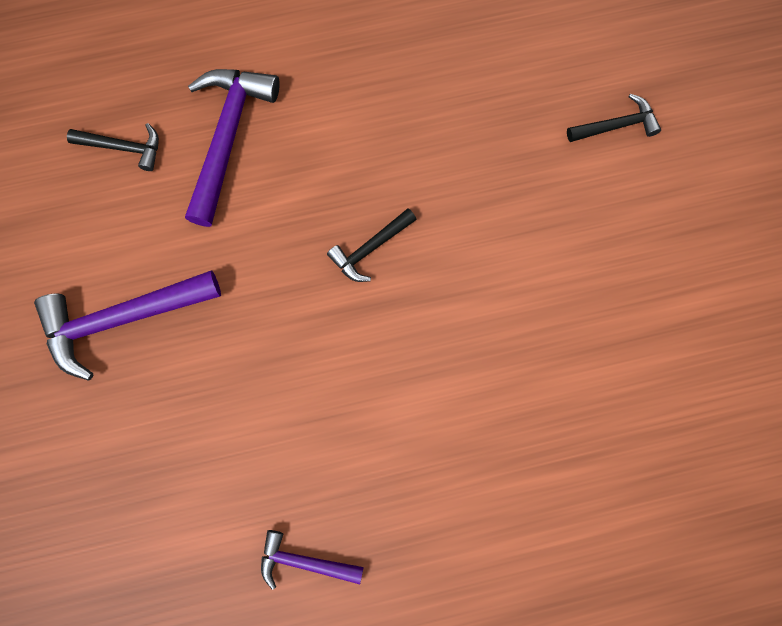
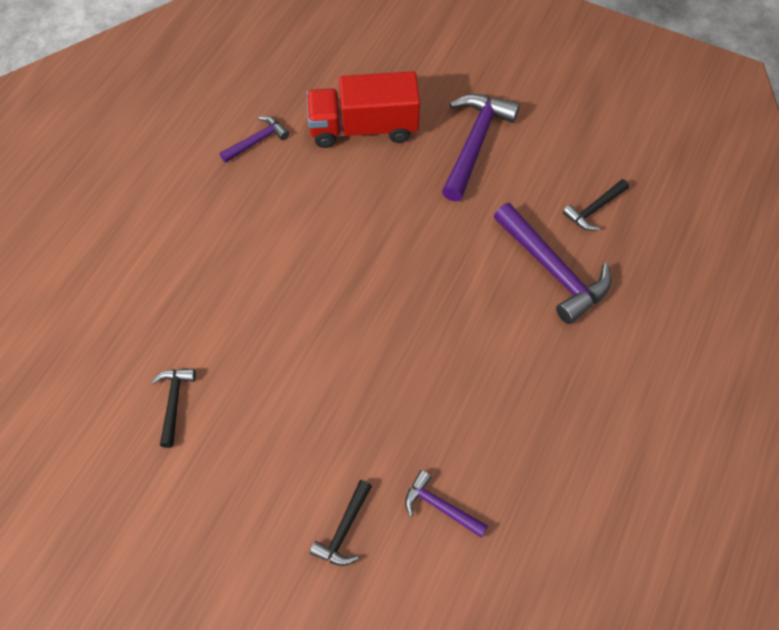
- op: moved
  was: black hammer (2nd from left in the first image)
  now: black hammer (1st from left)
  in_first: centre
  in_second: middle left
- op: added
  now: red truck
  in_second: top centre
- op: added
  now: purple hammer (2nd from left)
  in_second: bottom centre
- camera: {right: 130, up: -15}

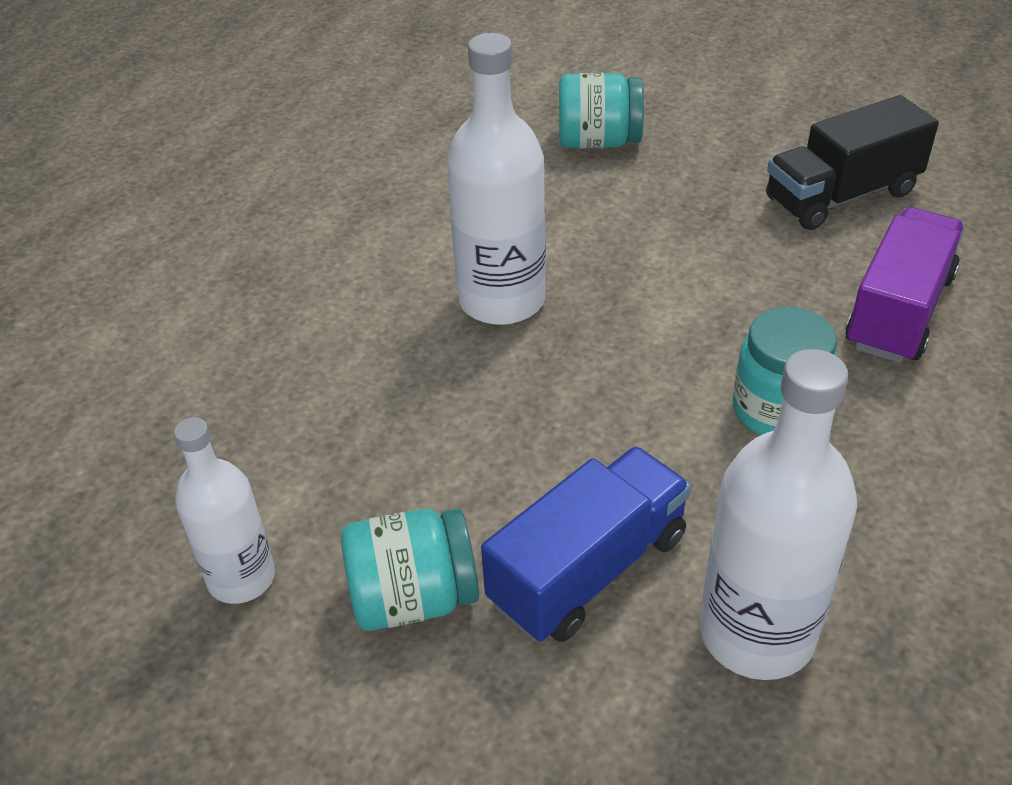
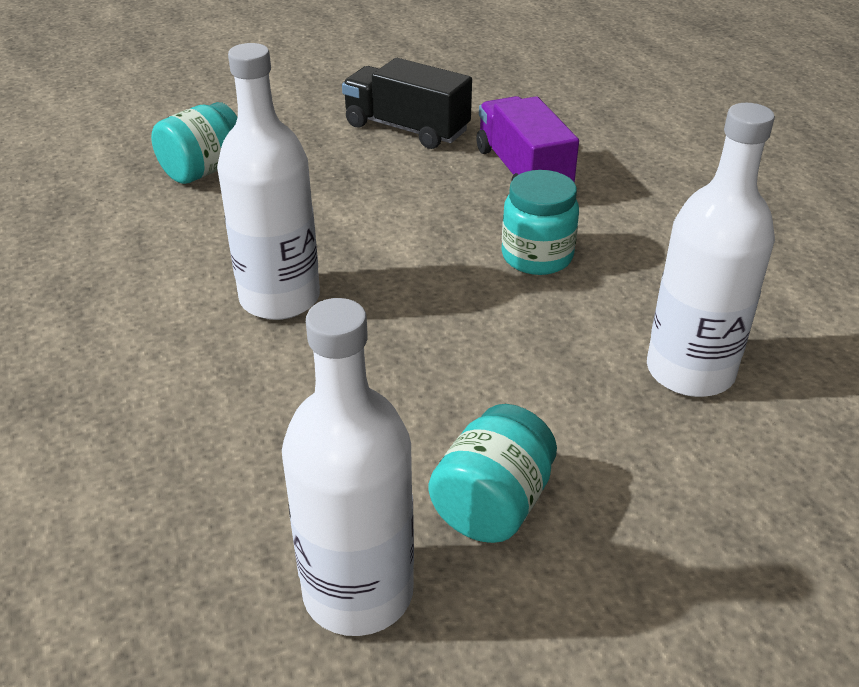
- op: resized
  was: white bottle (1st from left in the first image)
  in_first: middle left
  in_second: bottom centre
  ratio: 1.58
- op: turned
  was: black truck
  in_first: top right
  in_second: top centre
  clockwise: 105
- op: removed
  was: blue truck
  in_first: bottom centre
- camera: {right: -50, up: -5}

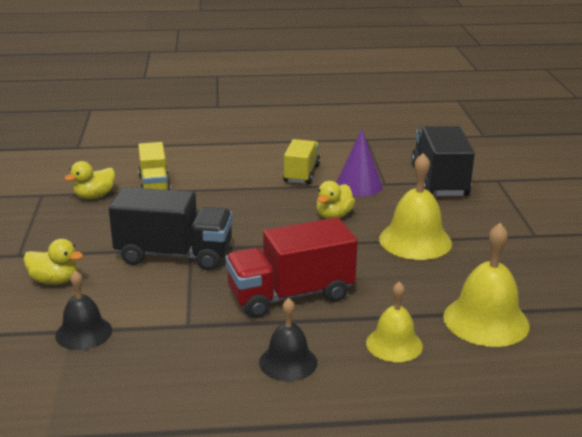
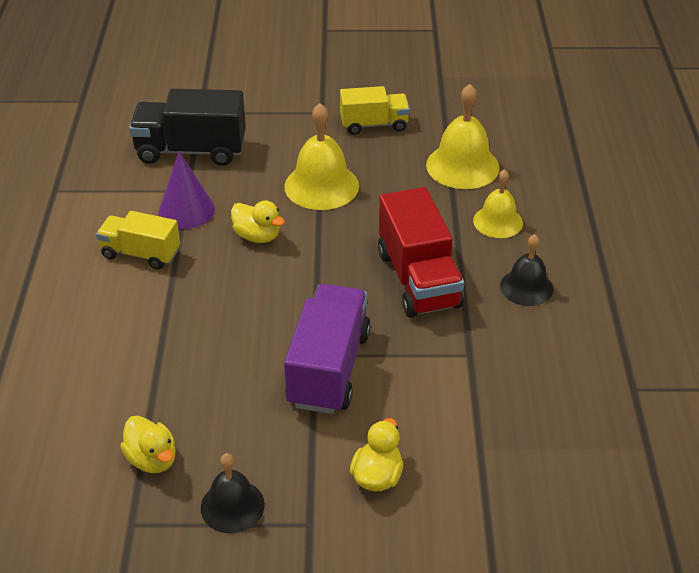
- op: moved
  was: black bell (1st from left)
  in_first: bottom left
  in_second: bottom centre
- op: recoloured
  was: black truck (1st from left)
  now: purple truck
  in_first: middle left
  in_second: centre
- op: moved
  was: yellow truck (1st from left in the first image)
  now: yellow truck (2nd from left)
  in_first: middle left
  in_second: top centre
- camera: {right: -85, up: 15}

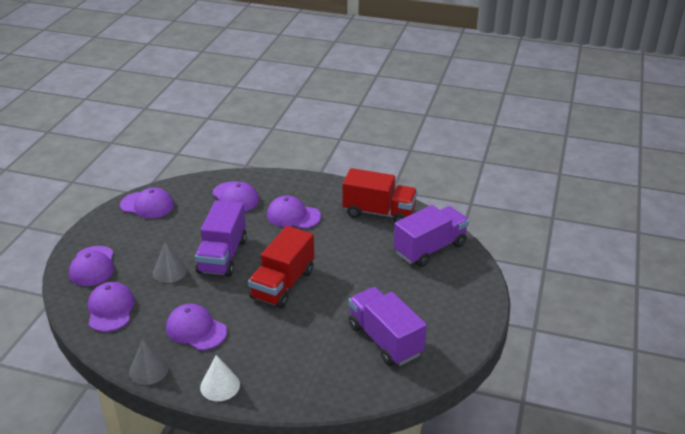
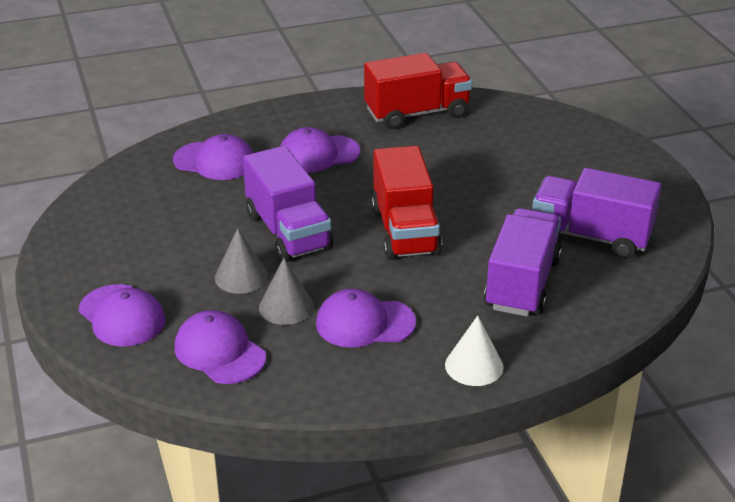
- op: moved
  was: grey cone (1st from left in the first image)
  now: grey cone (2nd from left)
  in_first: bottom left
  in_second: centre
- op: moved
  was: purple truck (3rd from left in the first image)
  now: purple truck (2nd from left)
  in_first: centre
  in_second: middle right
- op: removed
  was: purple cap (3rd from left)
  in_first: middle left
- camera: {right: -35, up: 0}

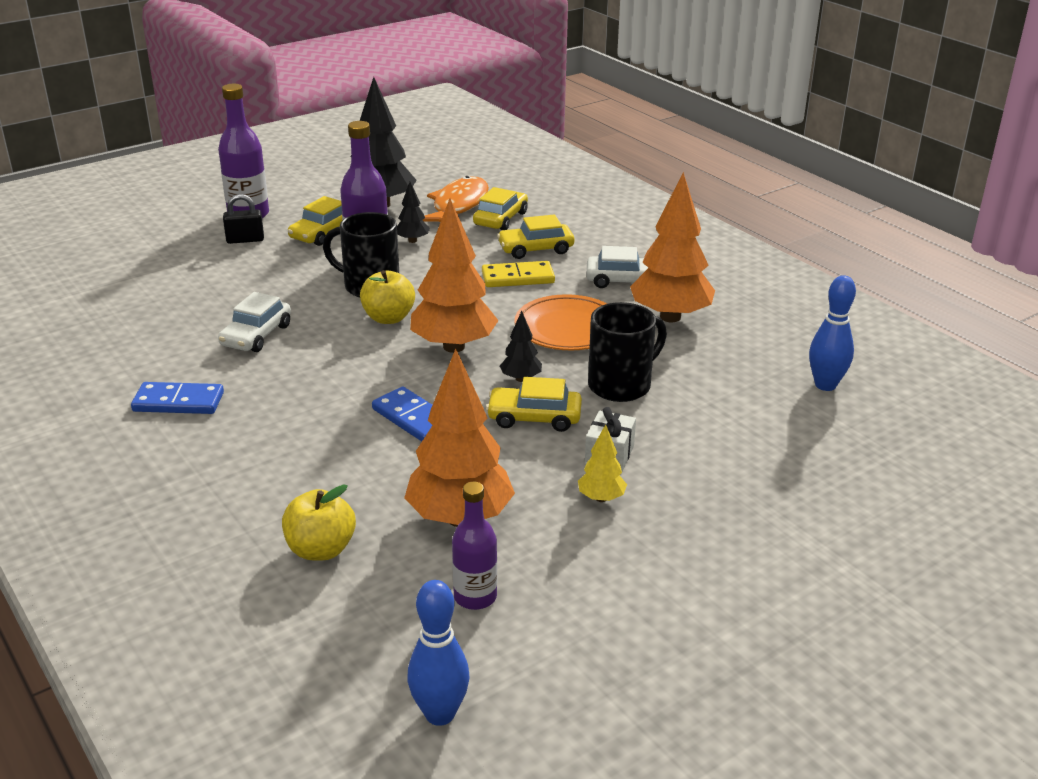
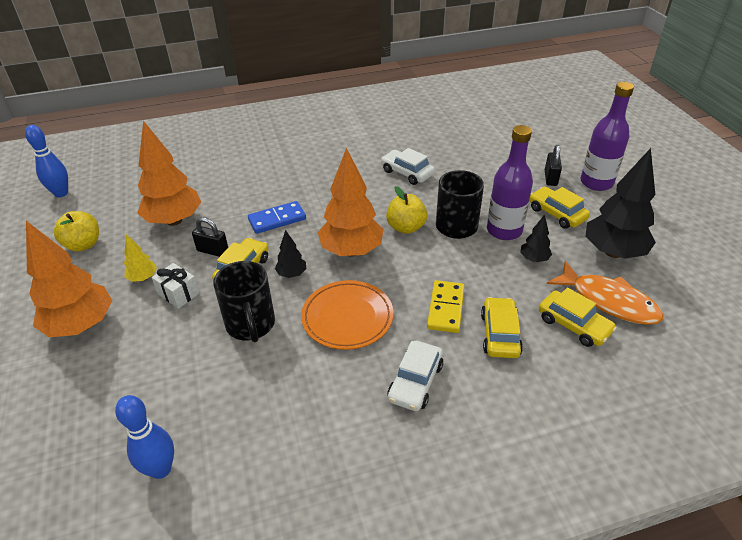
- op: moved
  was: orange tree (3rd from left in the first image)
  now: orange tree (1st from left)
  in_first: top centre
  in_second: middle left
- op: moved
  was: yellow apple (1st from left)
  in_first: bottom left
  in_second: middle left
- op: added
  now: black padlock (1st from left)
  in_second: middle left
- op: removed
  was: blue domino (1st from left)
  in_first: middle left
- op: removed
  was: purple bottle (3rd from left)
  in_first: bottom centre
- camera: {right: 110, up: 10}

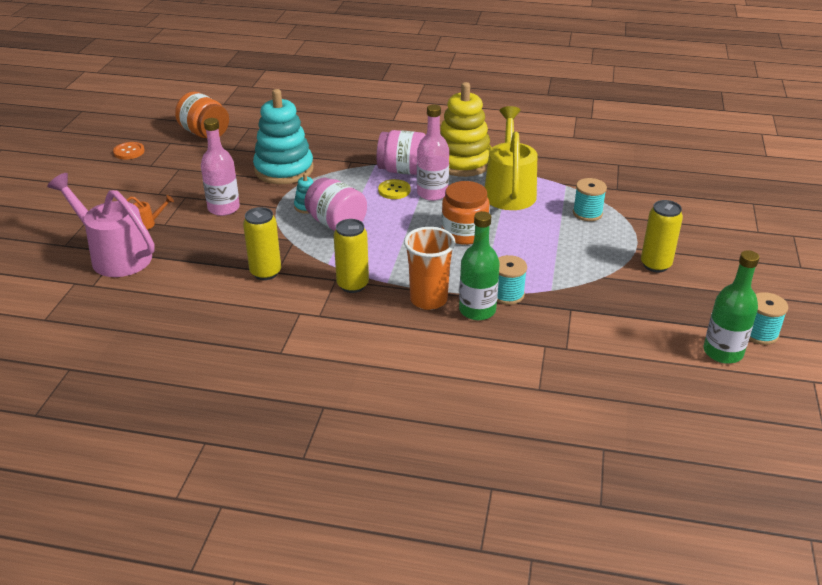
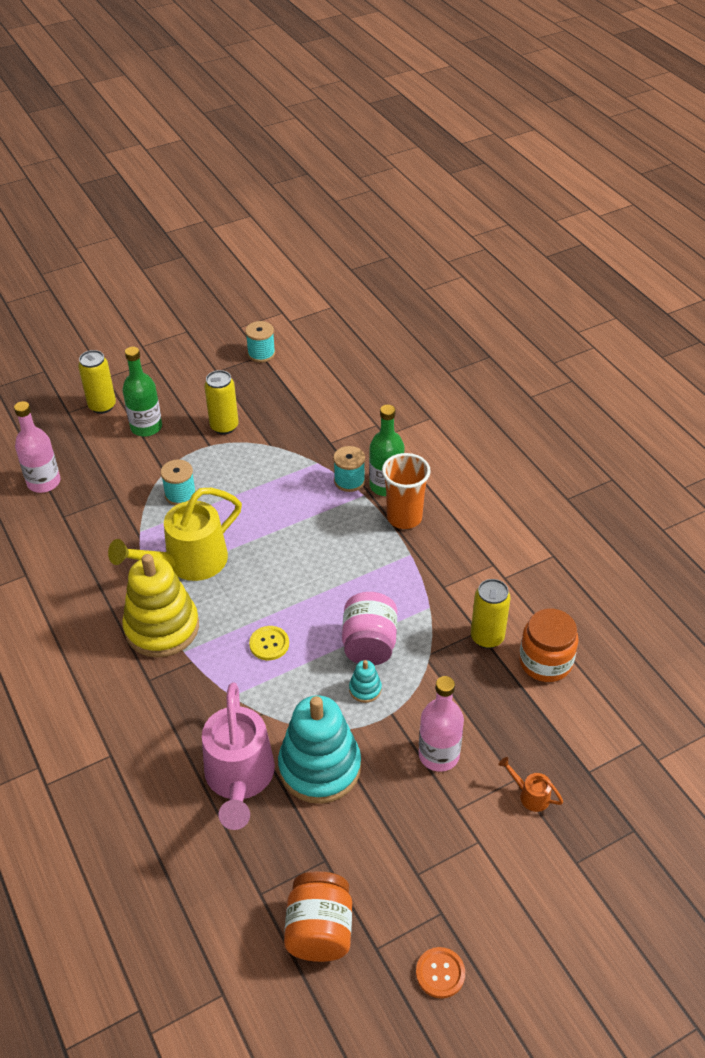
- op: moved
  was: pink bottle (2nd from left in the first image)
  now: pink bottle (1st from left)
  in_first: top centre
  in_second: middle left
- op: moved
  was: yellow can (2nd from left in the first image)
  now: yellow can (1st from left)
  in_first: centre
  in_second: middle left
- op: moved
  was: green bottle (2nd from left in the first image)
  now: green bottle (1st from left)
  in_first: middle right
  in_second: middle left
- op: moved
  was: pink watering can
  in_first: middle left
  in_second: bottom centre
- op: moved
  was: orange jar (2nd from left)
  in_first: centre
  in_second: middle right
- op: removed
  was: pink jar (2nd from left)
  in_first: top centre
- camera: {right: -130, up: 10}

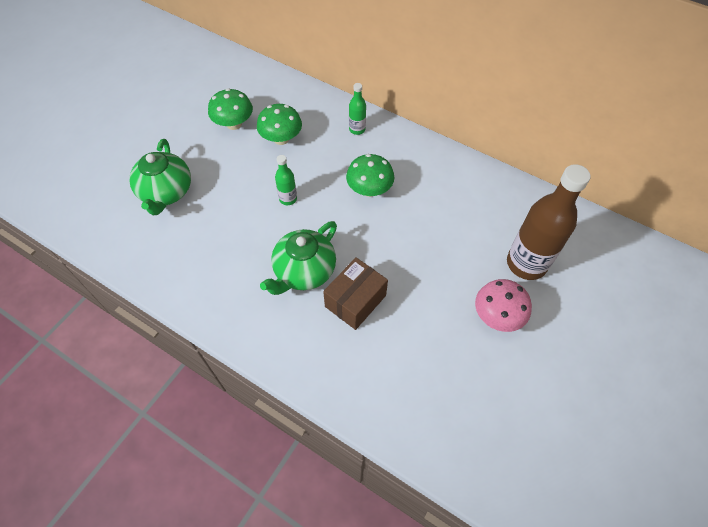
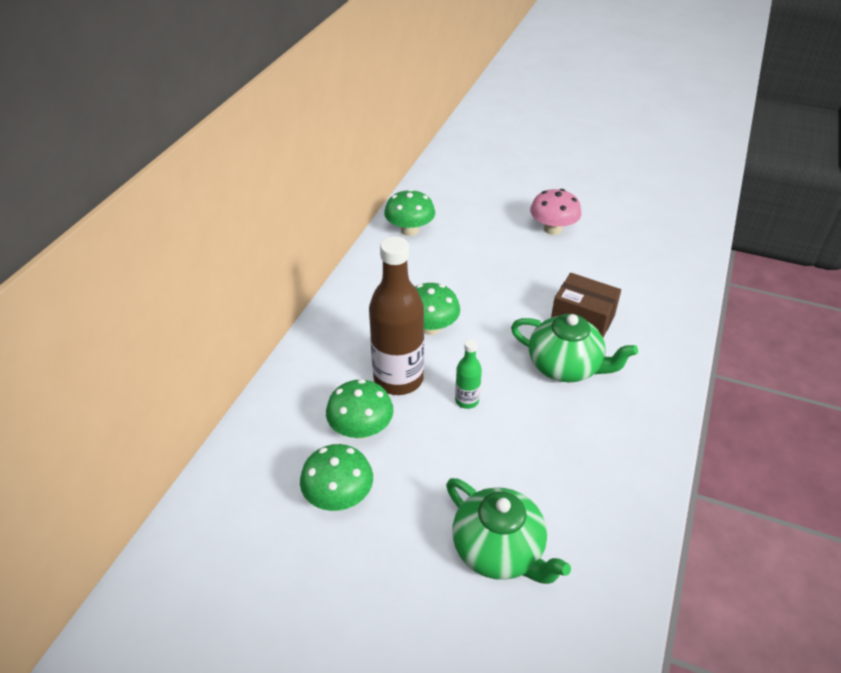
- op: moved
  was: brown bottle
  in_first: middle right
  in_second: centre
- op: added
  now: green mushroom (3rd from left)
  in_second: top centre
- op: turned
  was: green teapot (1st from left)
  in_first: middle left
  in_second: bottom centre
  clockwise: 60
- op: removed
  was: green bottle (2nd from left)
  in_first: top centre
- camera: {right: -100, up: -15}

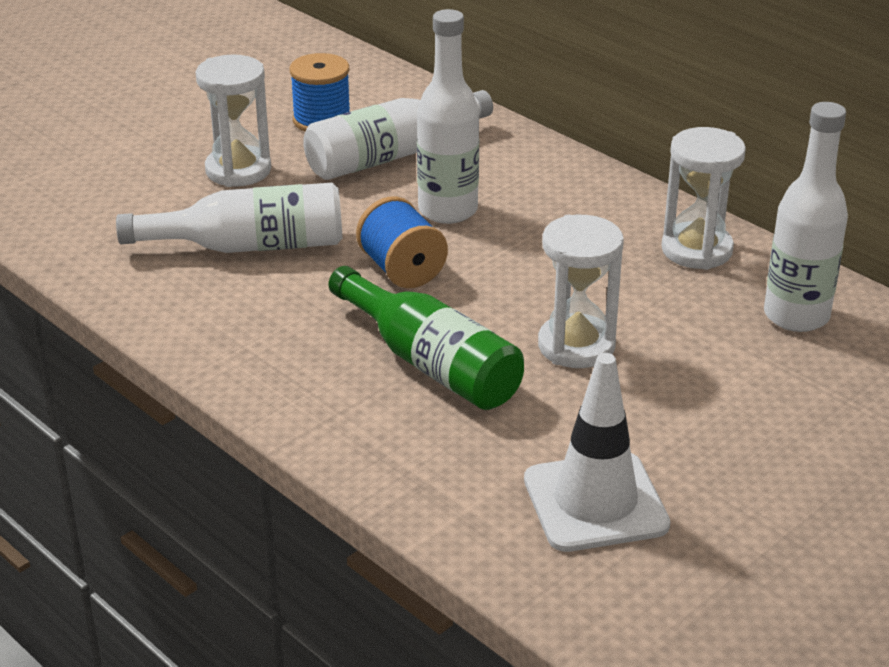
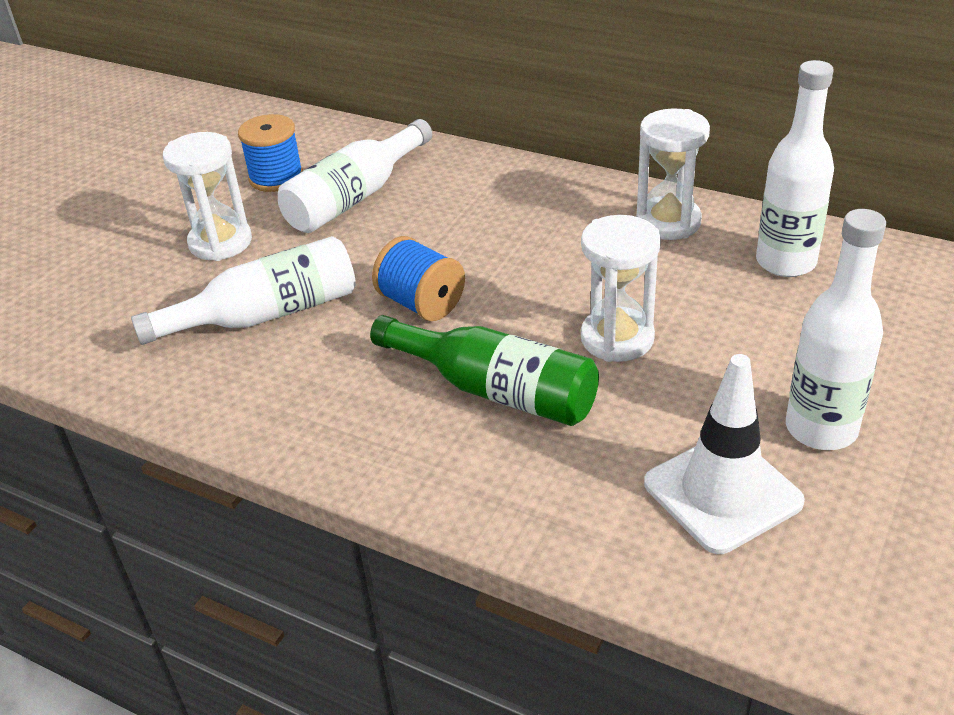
- op: moved
  was: white bottle (3rd from left in the first image)
  now: white bottle (4th from left)
  in_first: top centre
  in_second: middle right
- camera: {right: -15, up: 5}

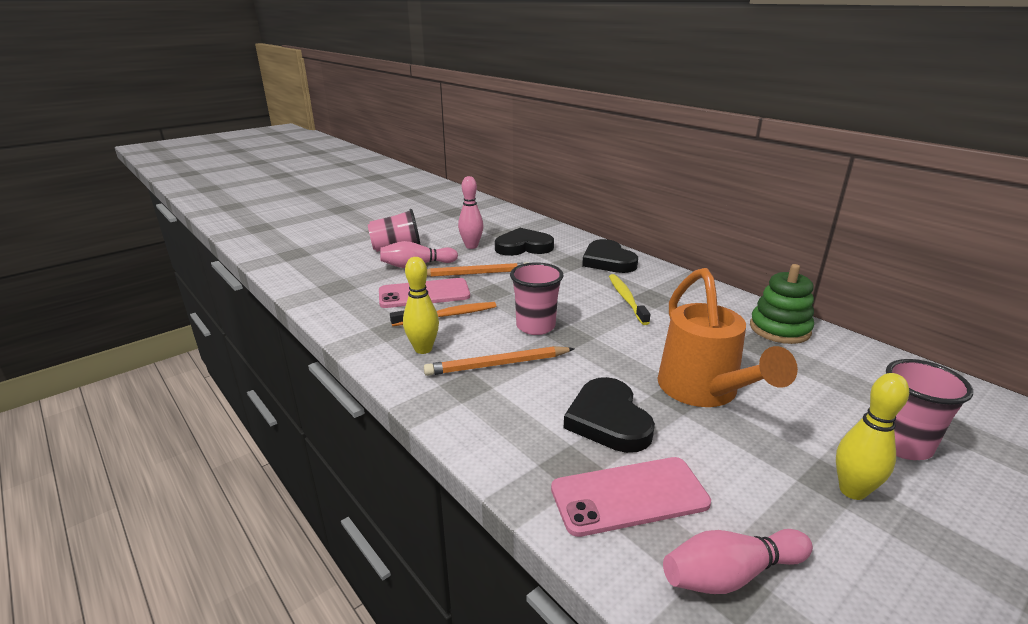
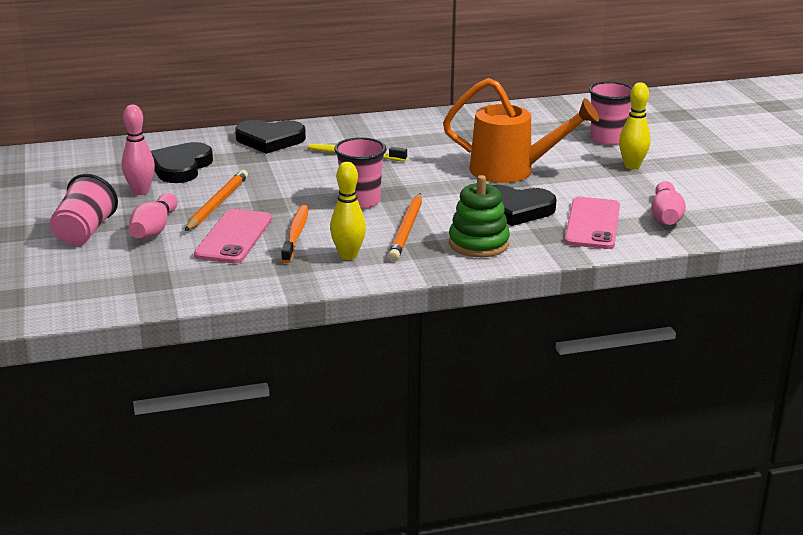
- op: moved
  was: green stacking toy
  in_first: middle right
  in_second: centre
- camera: {right: -65, up: 0}

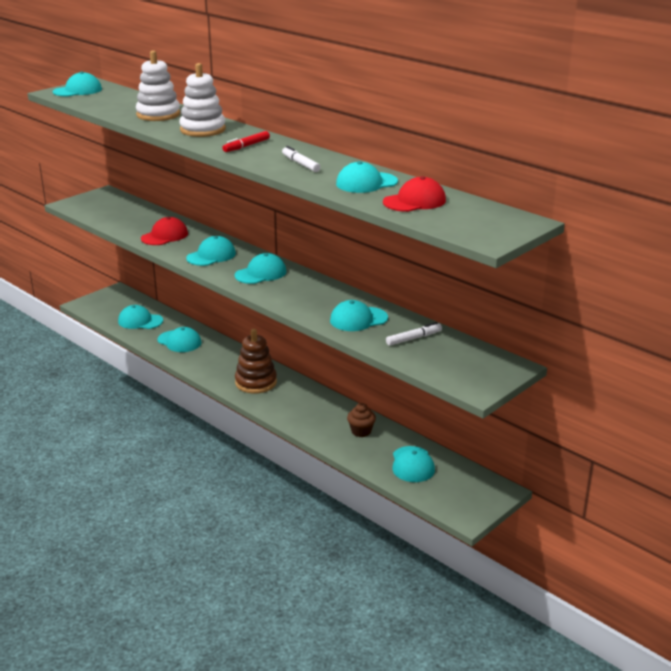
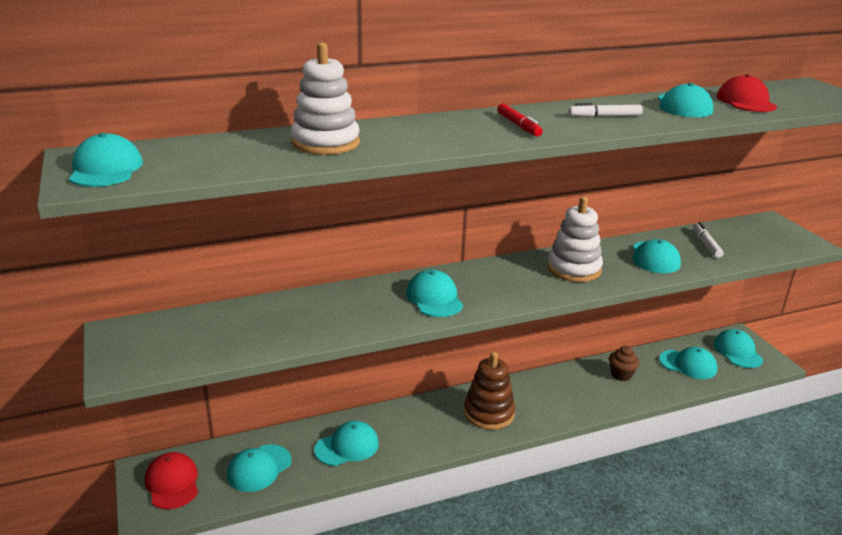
- op: moved
  was: red cap (1st from left)
  in_first: middle left
  in_second: bottom left
- op: moved
  was: white stacking toy (2nd from left)
  in_first: top left
  in_second: middle right
- op: moved
  was: turquoise cap (5th from left in the first image)
  now: turquoise cap (8th from left)
  in_first: centre
  in_second: middle right
- camera: {right: -65, up: 0}

